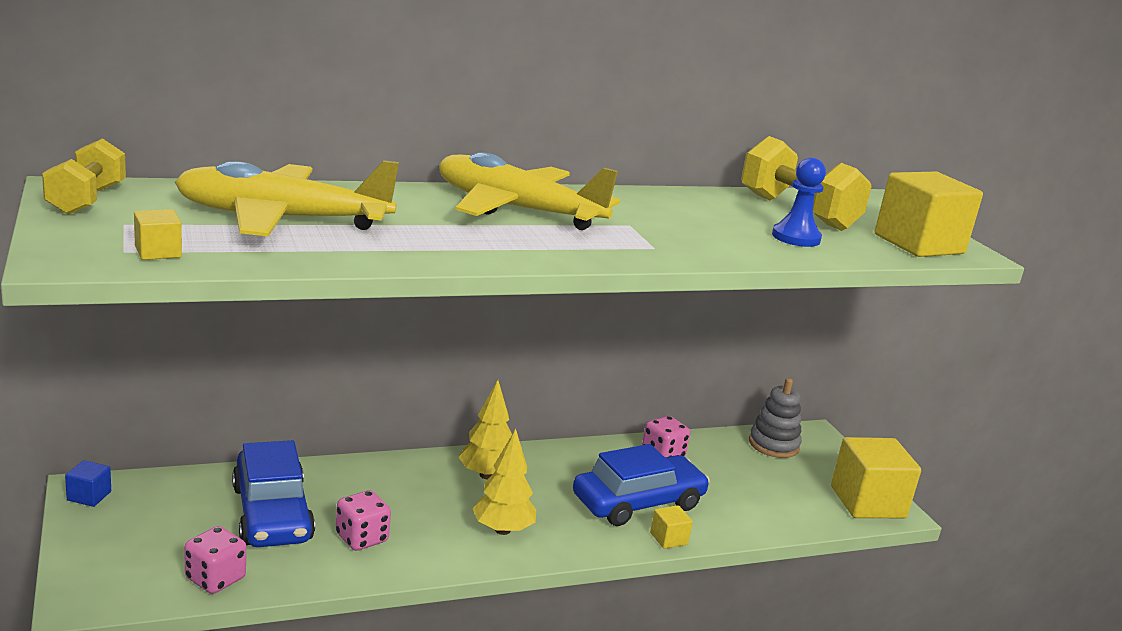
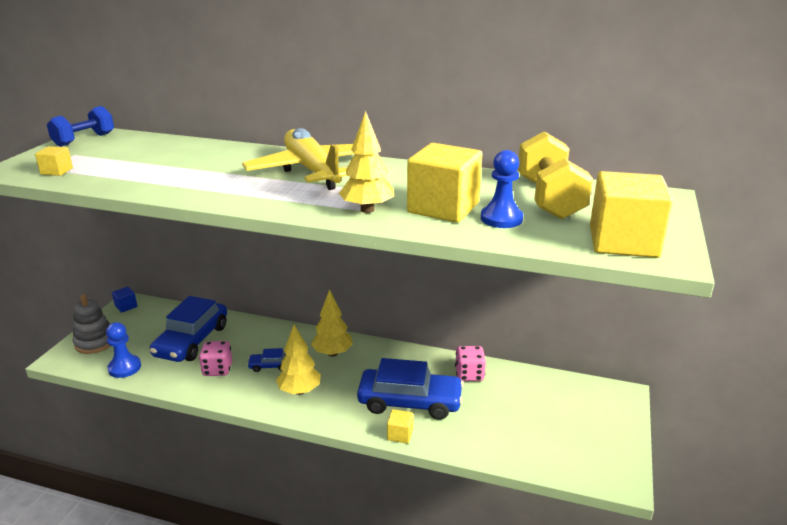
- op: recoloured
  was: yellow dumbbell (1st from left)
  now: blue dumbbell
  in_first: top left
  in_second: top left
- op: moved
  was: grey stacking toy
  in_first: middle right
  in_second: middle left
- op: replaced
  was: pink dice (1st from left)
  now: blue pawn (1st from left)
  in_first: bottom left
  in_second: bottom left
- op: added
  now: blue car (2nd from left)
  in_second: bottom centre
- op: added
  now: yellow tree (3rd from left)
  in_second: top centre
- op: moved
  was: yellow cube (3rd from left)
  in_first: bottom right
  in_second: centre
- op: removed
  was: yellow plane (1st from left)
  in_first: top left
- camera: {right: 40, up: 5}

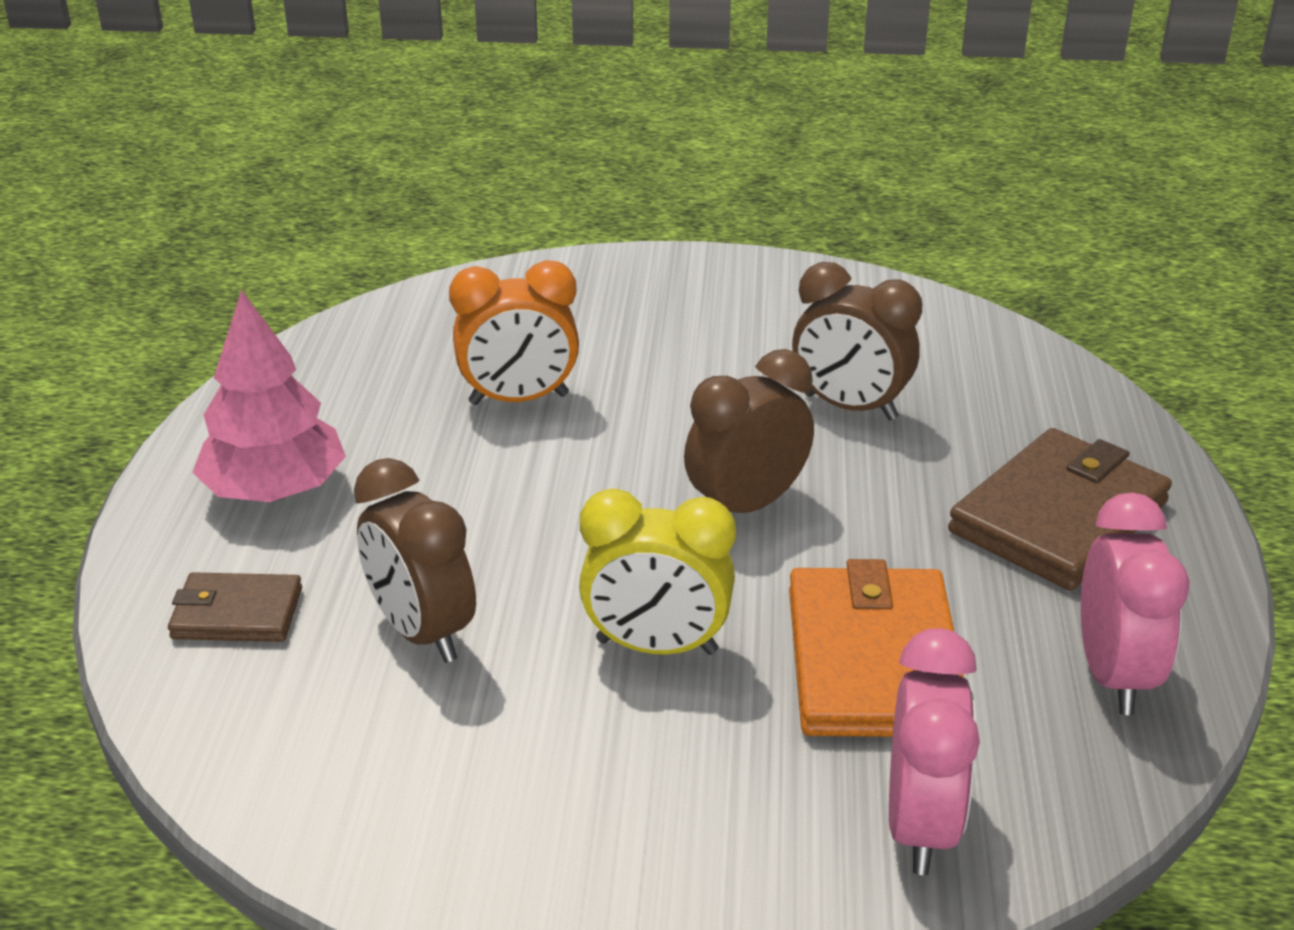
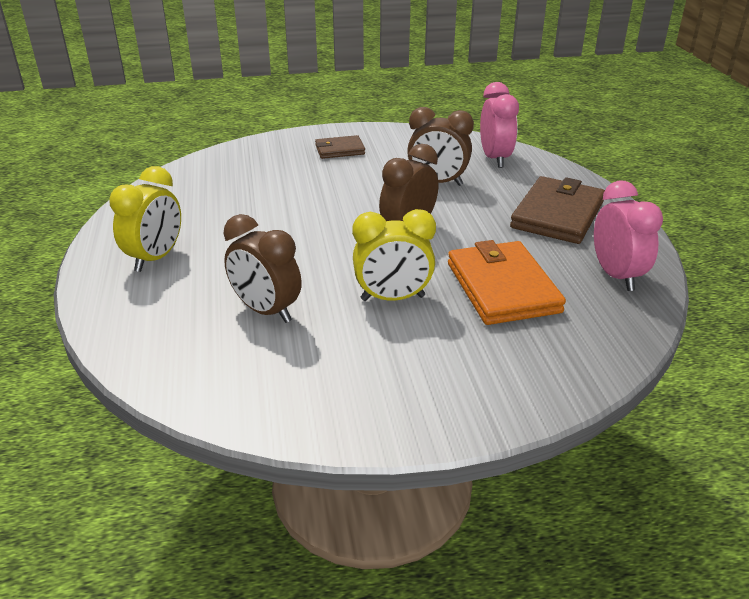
- op: replaced
  was: pink tree
  now: yellow clock (1st from left)
  in_first: middle left
  in_second: middle left
- op: moved
  was: brown wallet (1st from left)
  in_first: middle left
  in_second: top centre
- op: moved
  was: pink clock (1st from left)
  in_first: bottom right
  in_second: top centre
- op: removed
  was: orange clock
  in_first: centre
- camera: {right: -15, up: 0}

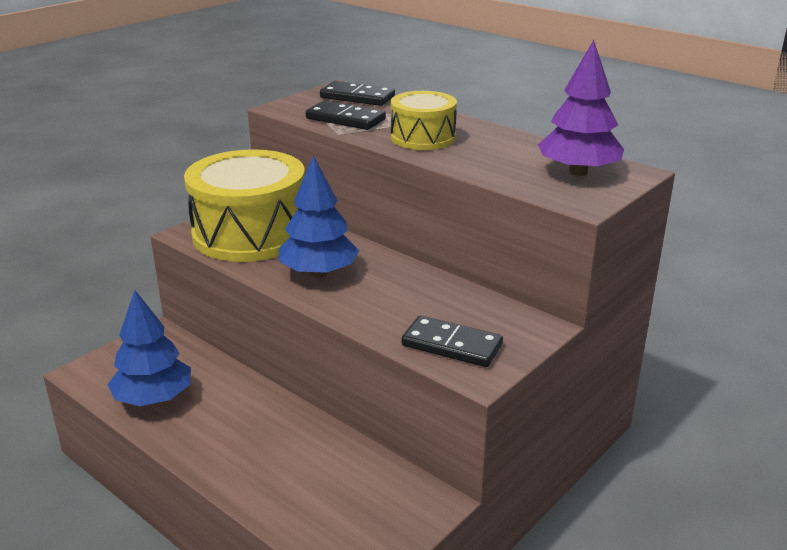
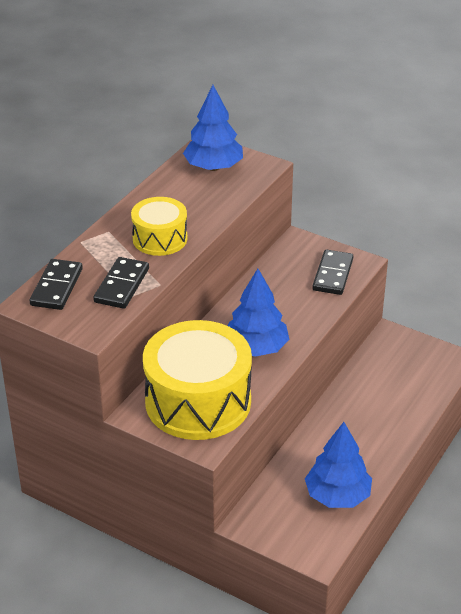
- op: recoloured
  was: purple tree
  now: blue tree (1st from left)
  in_first: top right
  in_second: top centre
- camera: {right: -100, up: 10}

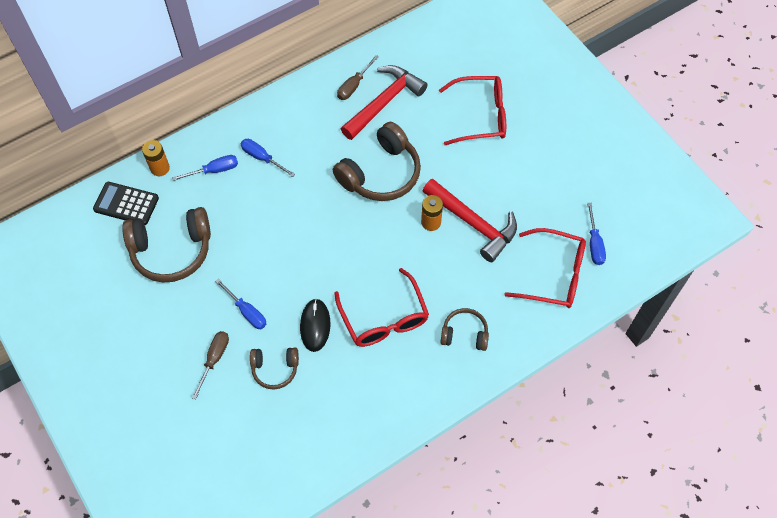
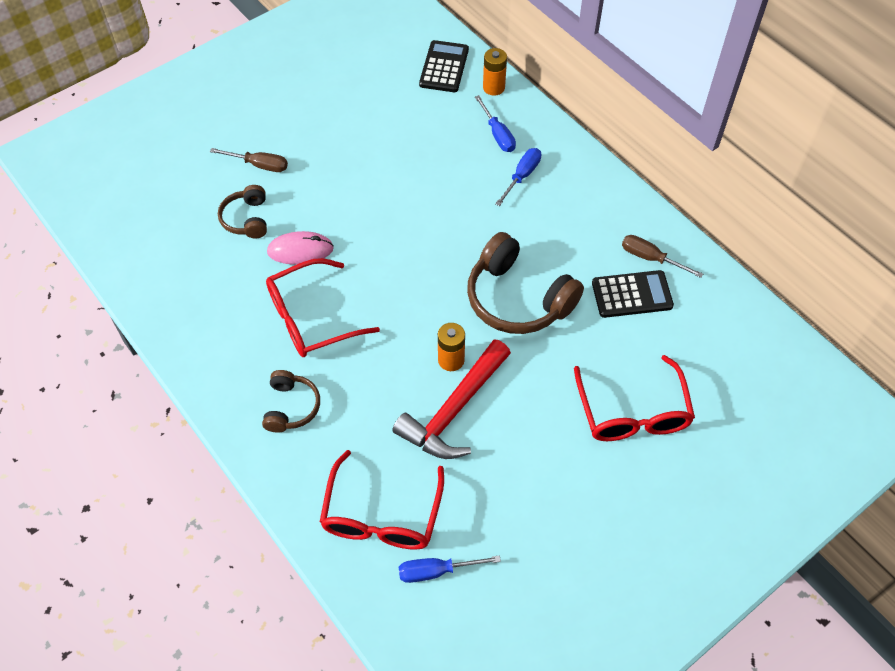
- op: recoloured
  was: black mouse
  now: pink mouse
  in_first: centre
  in_second: centre
- op: replaced
  was: red hammer (1st from left)
  now: black calculator (2nd from left)
  in_first: top centre
  in_second: middle right
- op: removed
  was: brown headphones (1st from left)
  in_first: middle left
- op: removed
  was: blue screwdriver (2nd from left)
  in_first: middle left
- camera: {right: 85, up: -5}

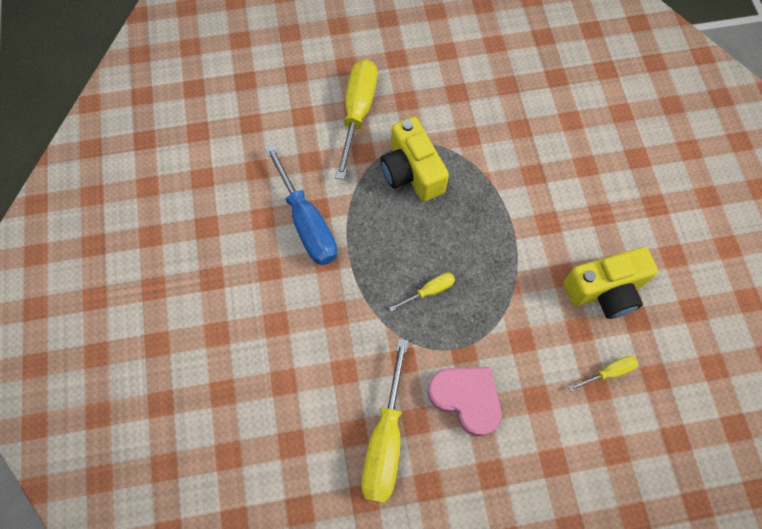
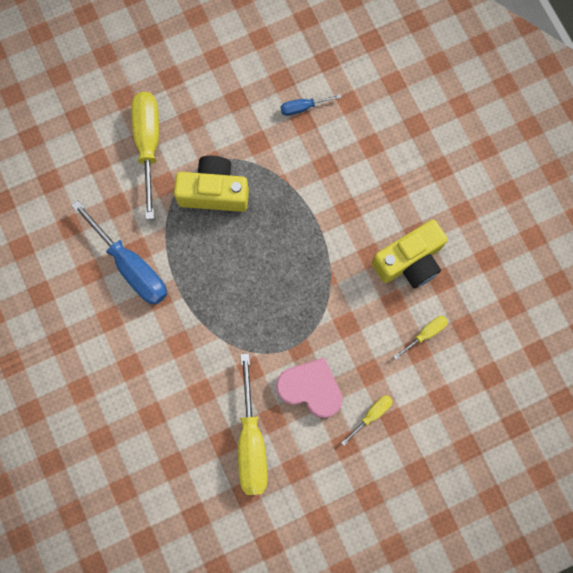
- op: turned
  was: yellow camera (1st from left)
  in_first: top centre
  in_second: top centre
  clockwise: 135
- op: added
  now: blue screwdriver (2nd from left)
  in_second: top centre
- op: moved
  was: yellow screwdriver (3rd from left)
  in_first: centre
  in_second: bottom centre
- camera: {right: -15, up: 10}

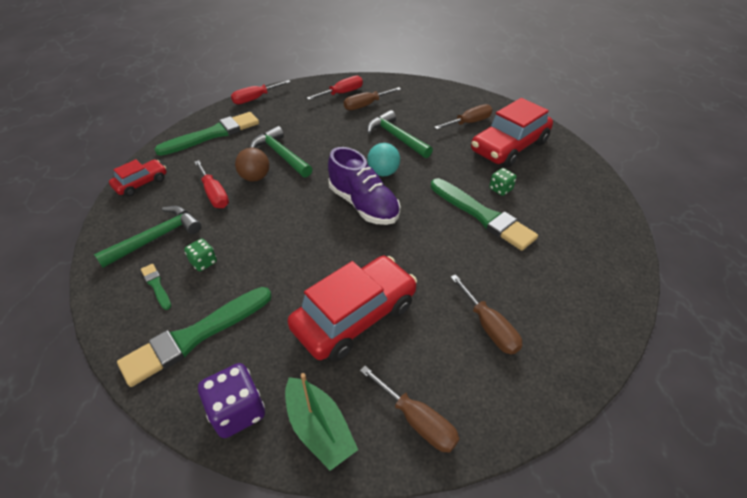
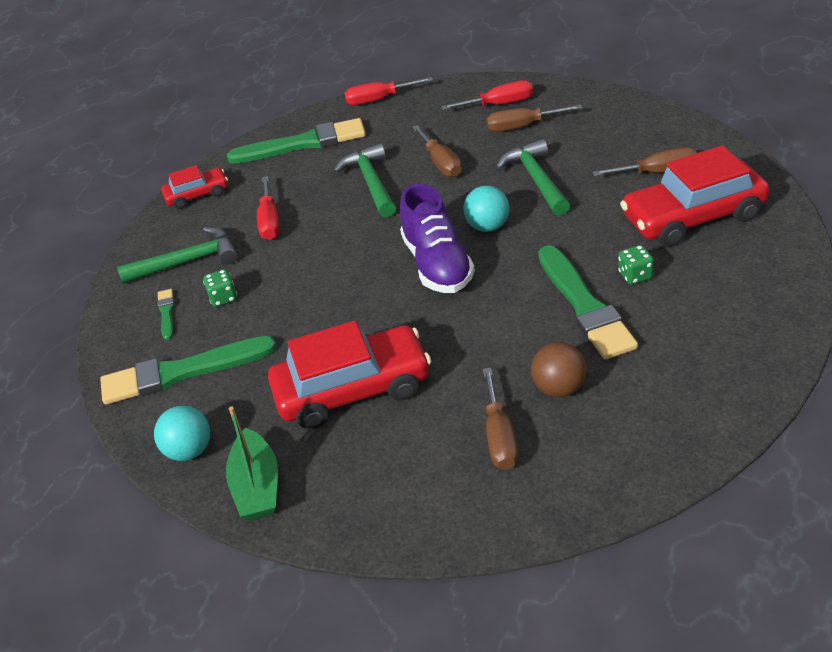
- op: replaced
  was: purple dice
  now: turquoise ball (1st from left)
  in_first: bottom left
  in_second: middle left
- op: moved
  was: brown screwdriver (2nd from left in the first image)
  now: brown screwdriver (1st from left)
  in_first: bottom centre
  in_second: top centre
- op: moved
  was: brown ball
  in_first: top centre
  in_second: middle right
- camera: {right: 30, up: -5}

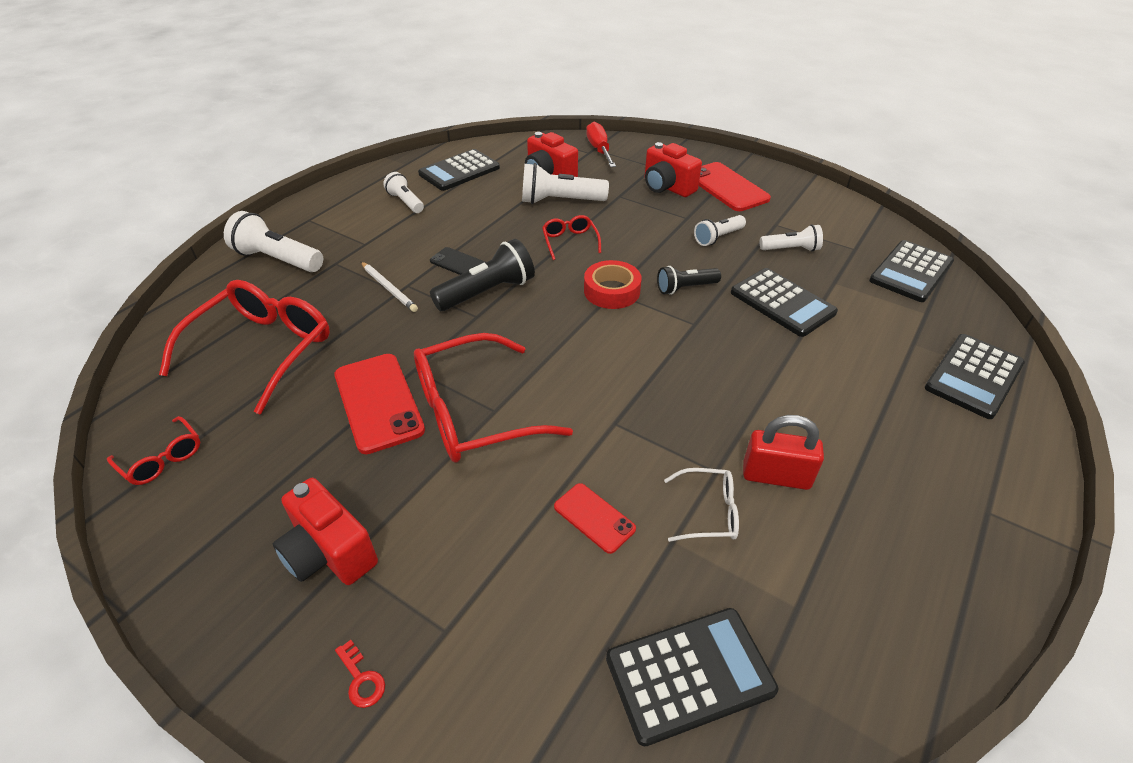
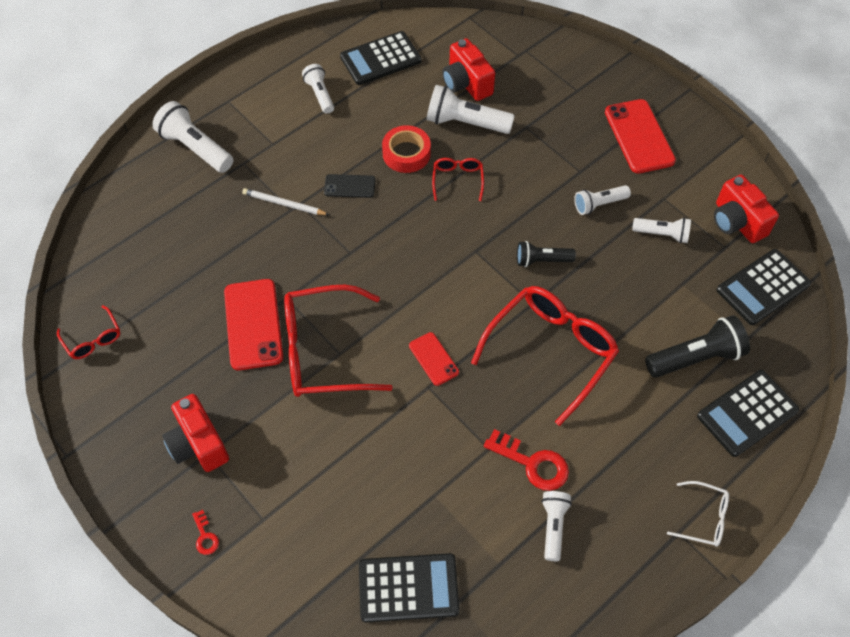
- op: turned
  was: white pencil
  in_first: centre
  in_second: top centre
  clockwise: 135
- op: turned
  was: black phone
  in_first: centre
  in_second: top centre
  clockwise: -45
- op: moved
  was: red tape
  in_first: centre
  in_second: top centre
- op: moved
  was: red phone (2nd from left)
  in_first: bottom centre
  in_second: centre
- op: moved
  was: red glasses (2nd from left in the first image)
  now: red glasses (4th from left)
  in_first: middle left
  in_second: centre
- op: replaced
  was: red padlock
  now: red key (2nd from left)
  in_first: middle right
  in_second: bottom centre
- op: added
  now: white flashlight (4th from left)
  in_second: bottom centre
- op: moved
  was: black flashlight (1st from left in the first image)
  now: black flashlight (2nd from left)
  in_first: centre
  in_second: middle right
- op: moved
  was: white glasses
  in_first: centre
  in_second: bottom right
- op: moved
  was: red camera (3rd from left)
  in_first: top centre
  in_second: top right
- op: removed
  was: red screwdriver
  in_first: top centre
- op: removed
  was: black calculator (3rd from left)
  in_first: middle right
- camera: {right: 15, up: 15}

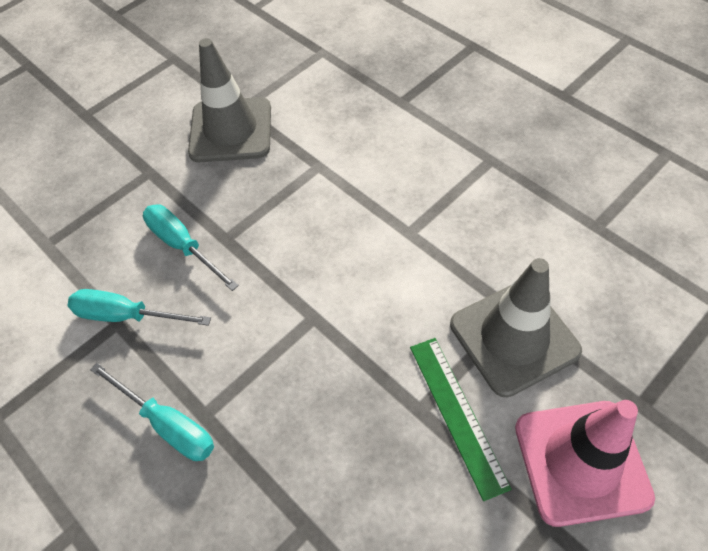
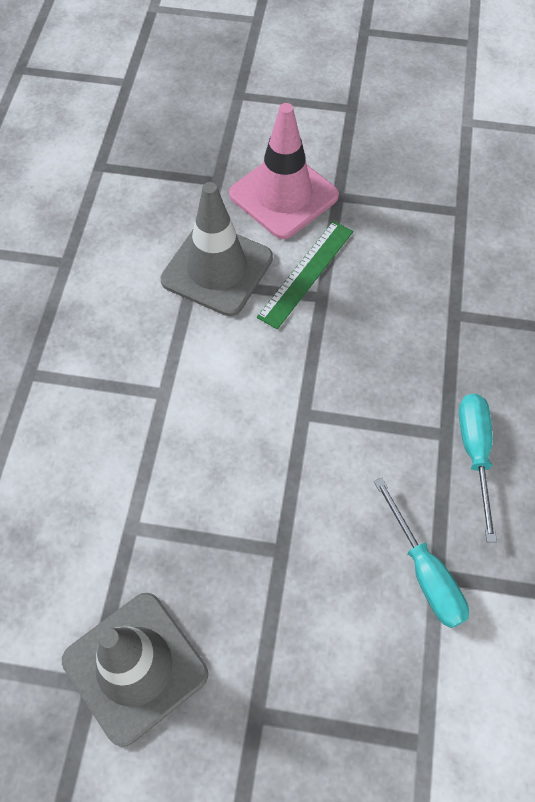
- op: removed
  was: turquoise screwdriver (3rd from left)
  in_first: middle left
- camera: {right: -130, up: 5}

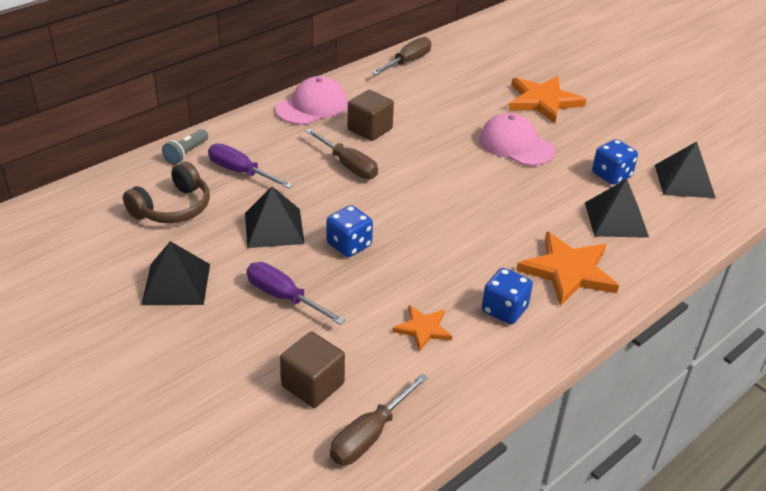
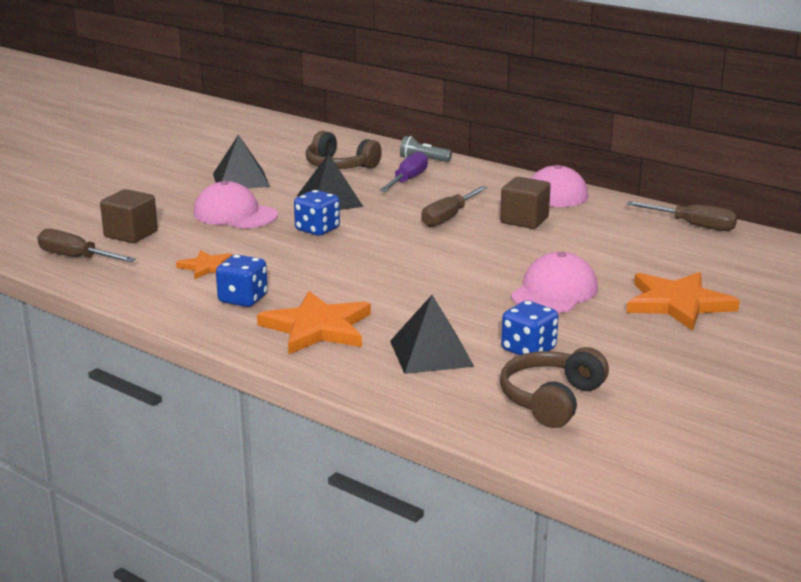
- op: replaced
  was: purple screwdriver (2nd from left)
  now: pink cap (1st from left)
  in_first: centre
  in_second: middle left
- op: replaced
  was: black pyramid (4th from left)
  now: brown headphones (2nd from left)
  in_first: middle right
  in_second: middle right
- camera: {right: 80, up: -15}

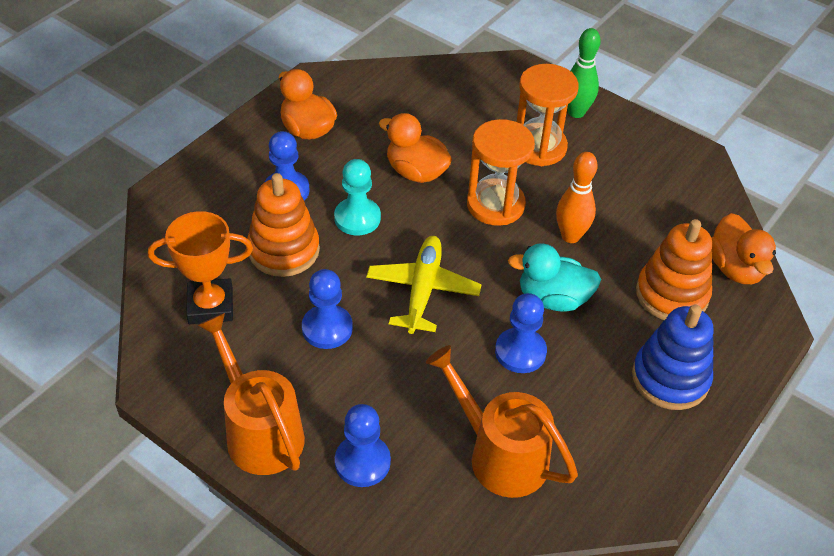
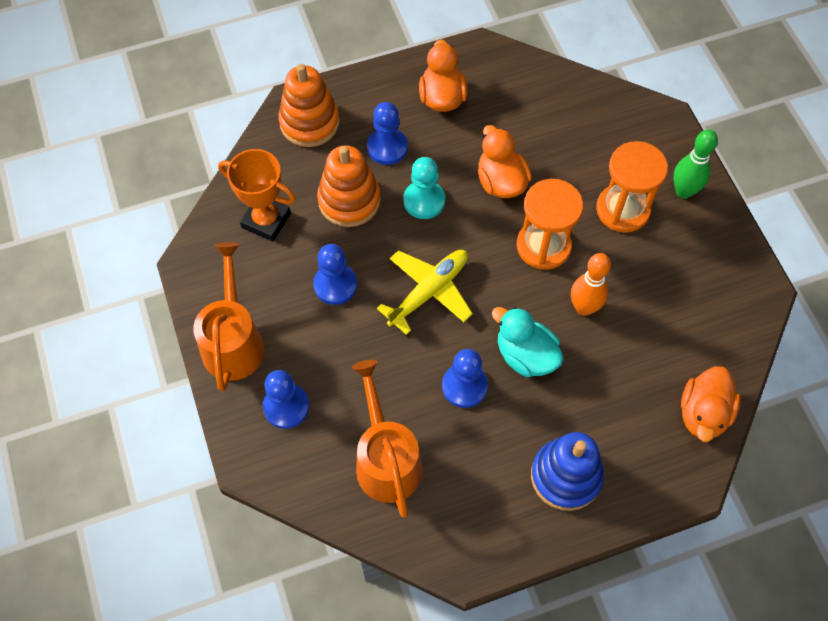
- op: moved
  was: orange stacking toy (2nd from left in the first image)
  now: orange stacking toy (1st from left)
  in_first: middle right
  in_second: top centre
- camera: {right: 35, up: 15}

